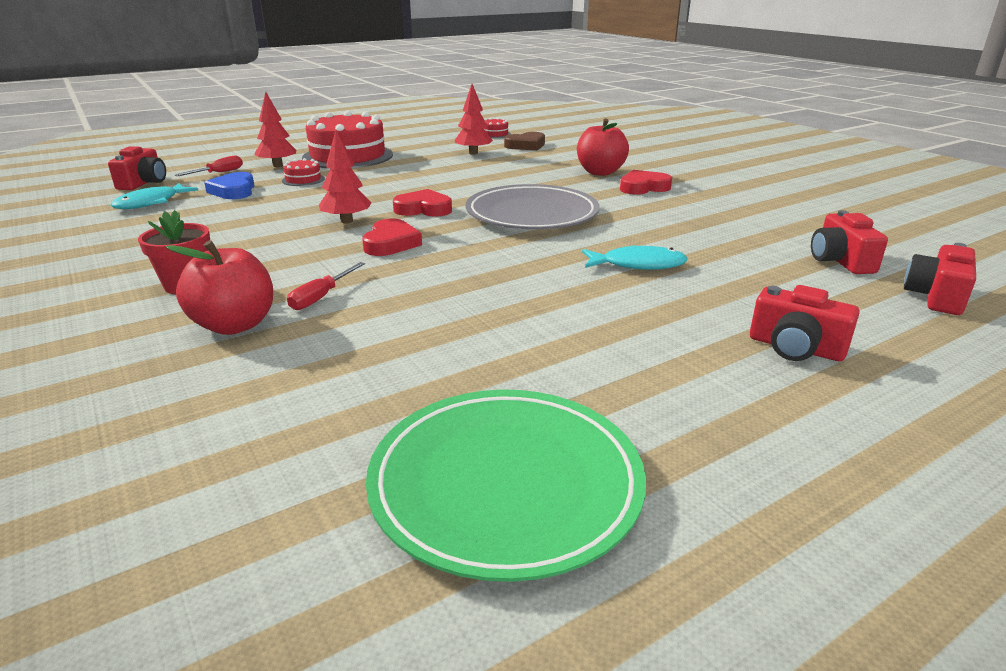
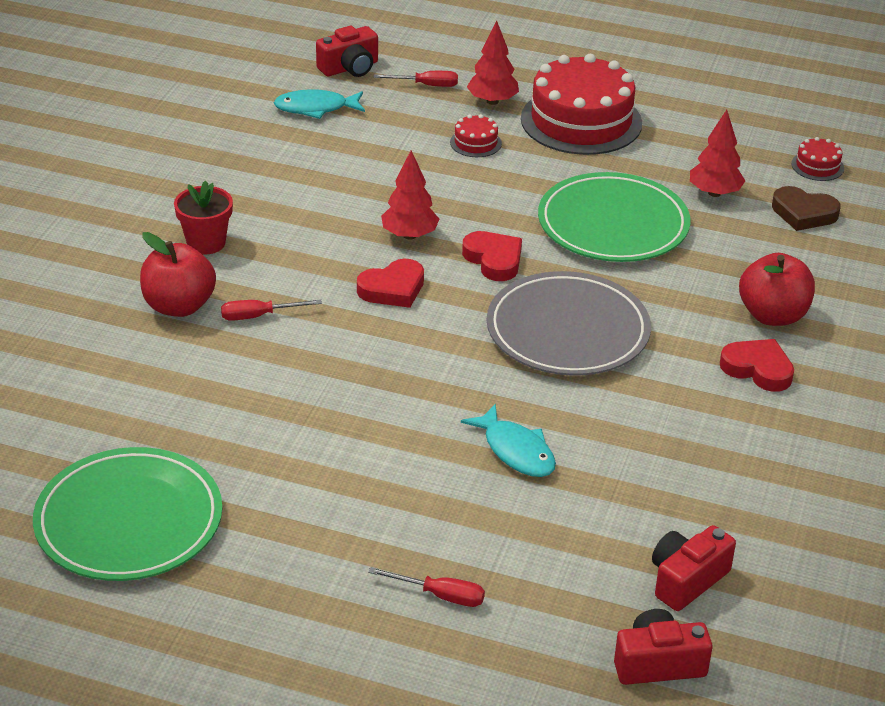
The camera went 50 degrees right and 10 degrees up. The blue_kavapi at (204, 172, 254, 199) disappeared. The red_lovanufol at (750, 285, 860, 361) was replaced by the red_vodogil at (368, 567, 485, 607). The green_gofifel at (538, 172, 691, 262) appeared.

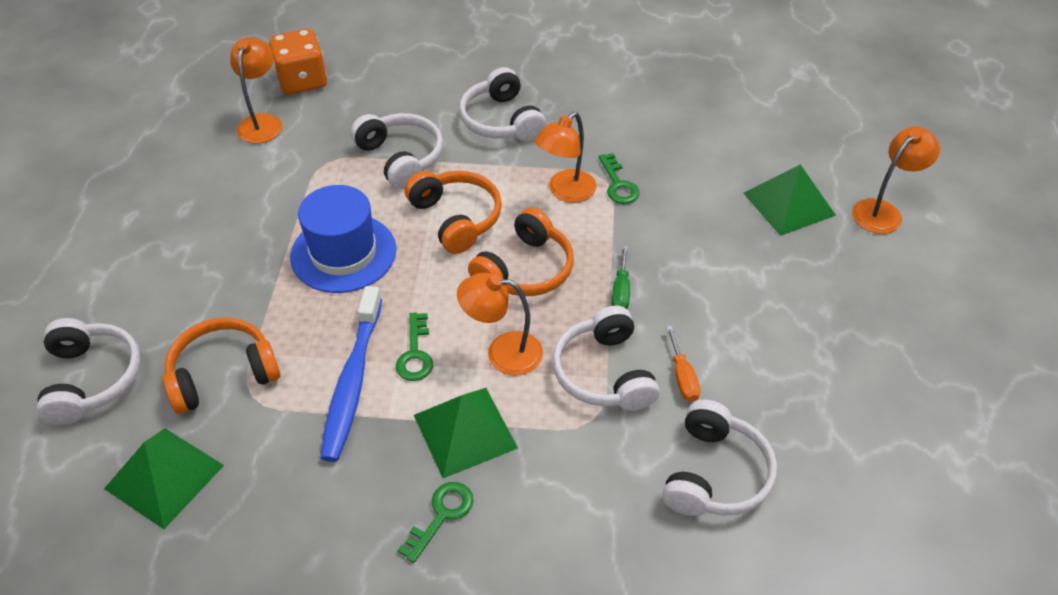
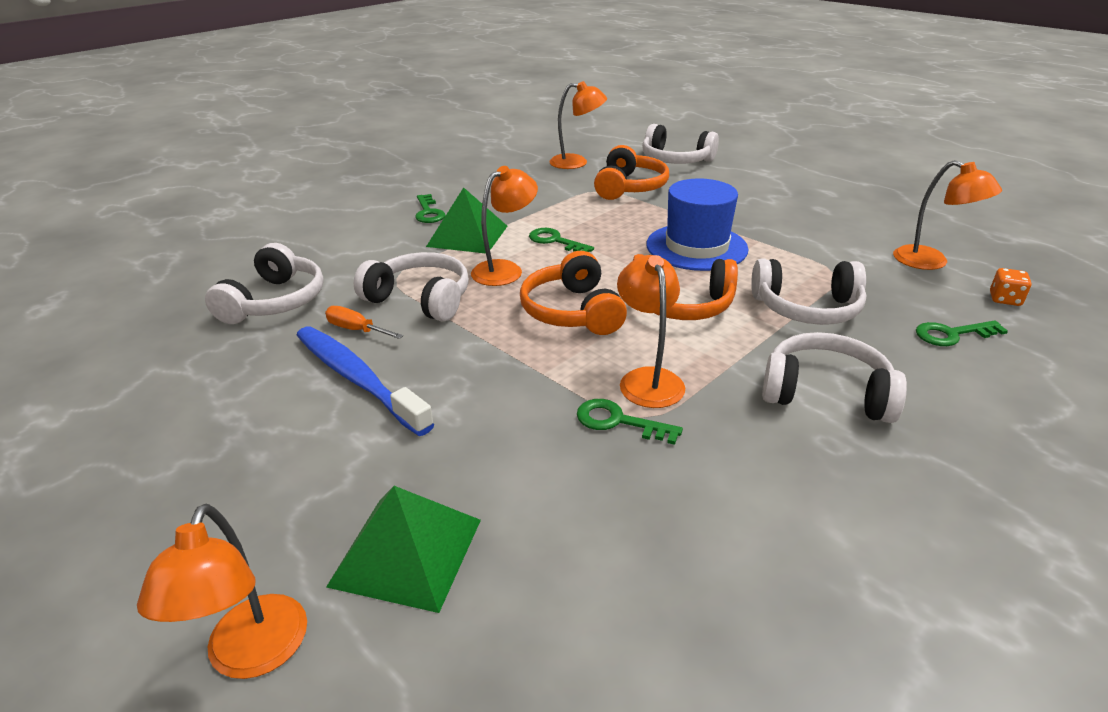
The camera went 130 degrees right and 15 degrees down. The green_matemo at (104, 429, 224, 529) was replaced by the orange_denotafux at (549, 81, 607, 169). The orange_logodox at (269, 29, 327, 94) changed to 0.48 times the size. The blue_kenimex moved from (320, 286, 382, 462) to (296, 326, 434, 436). The green_vodogil at (612, 246, 630, 309) disappeared. The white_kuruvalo at (662, 399, 777, 516) turned 135 degrees counterclockwise. The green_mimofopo at (916, 321, 1008, 346) appeared.

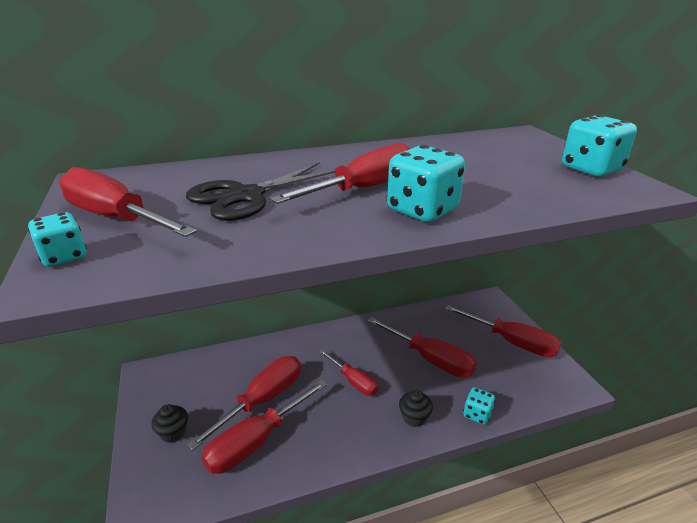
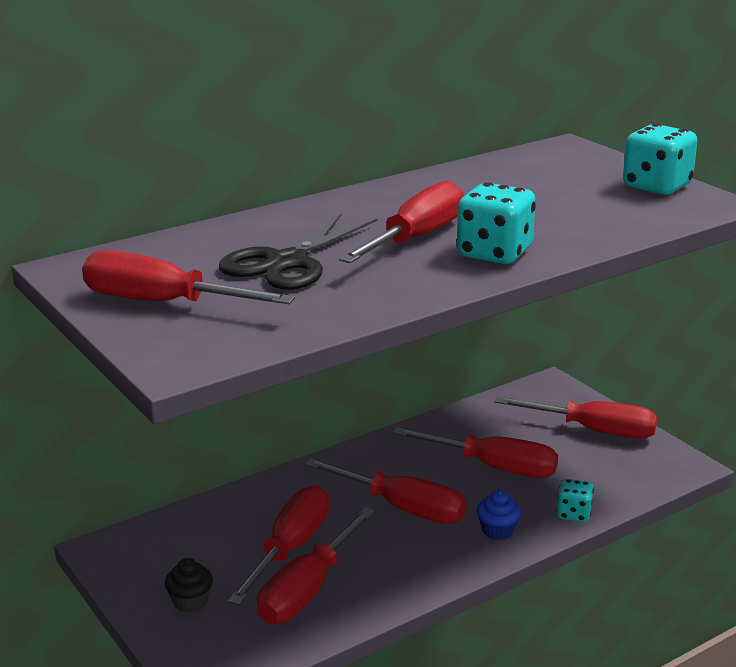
The camera went 15 degrees left and 5 degrees down. The turquoise_logodox at (28, 212, 87, 267) disappeared. The red_vodogil at (319, 349, 378, 396) changed to 1.62 times the size. The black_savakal at (399, 390, 433, 427) became the blue_savakal at (477, 490, 521, 540).

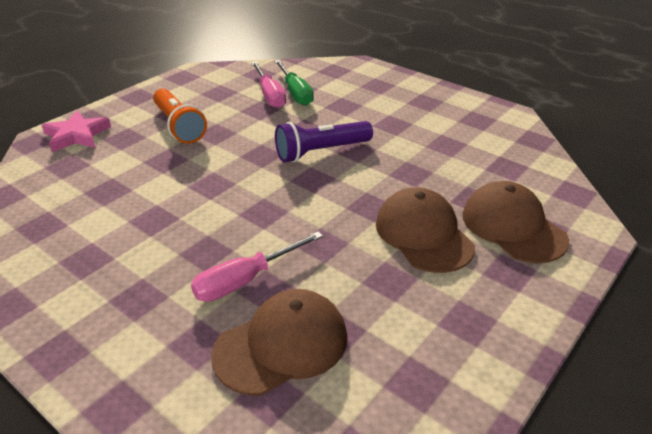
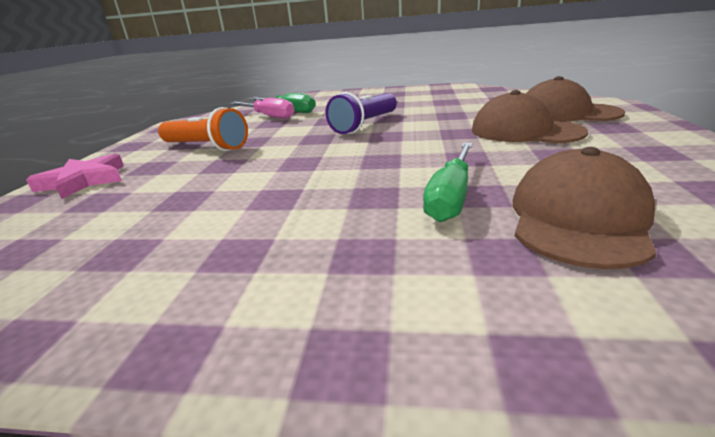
The camera went 30 degrees left and 10 degrees down. The pink_vodogil at (191, 231, 323, 302) became the green_vodogil at (423, 143, 473, 222).

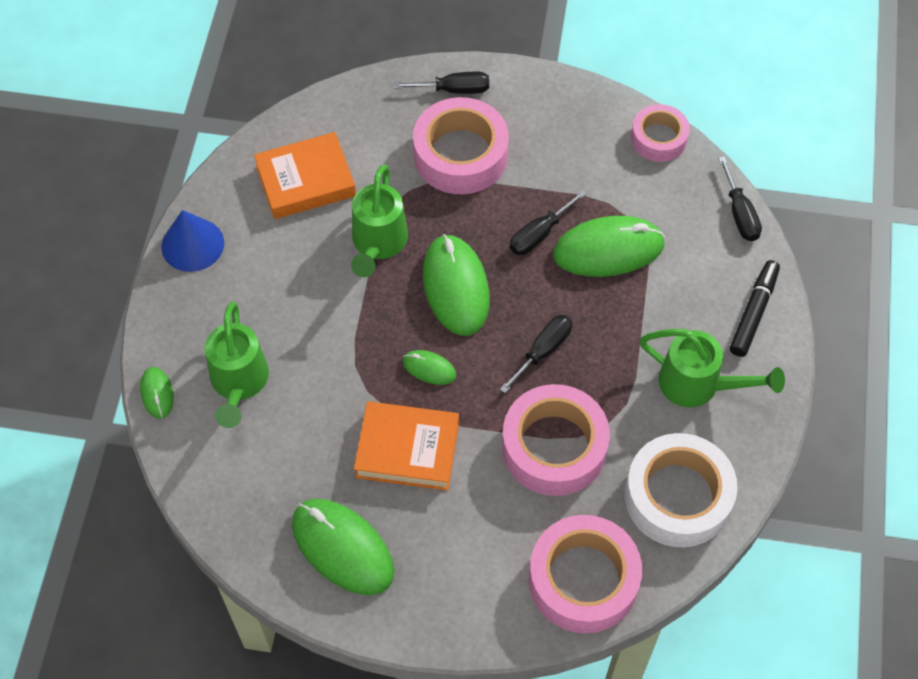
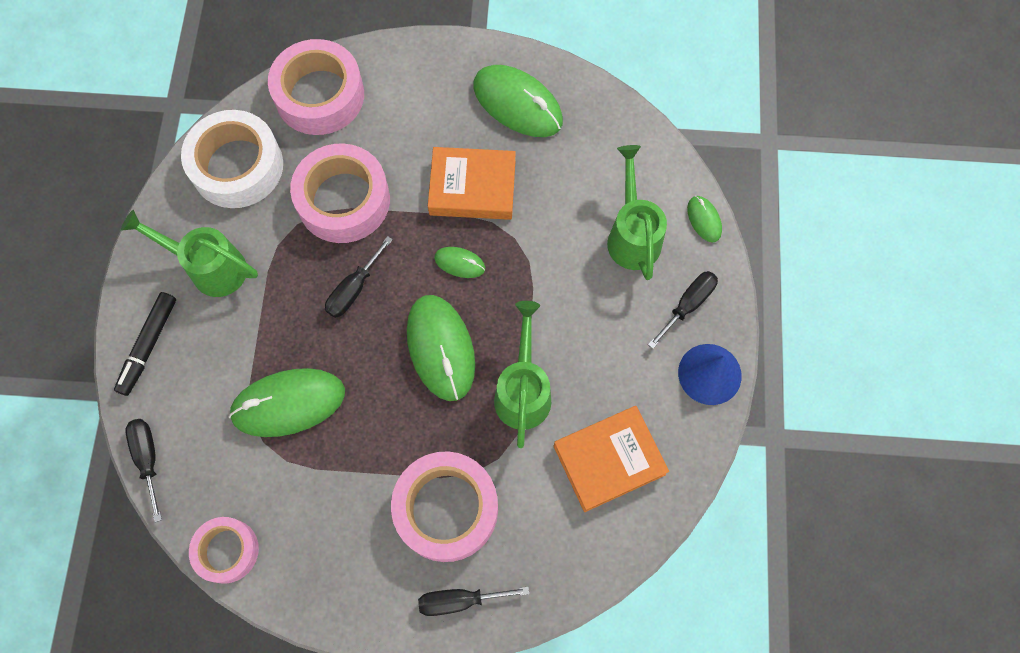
The camera went 175 degrees right and 10 degrees up. The black_vodogil moved from (510, 190, 587, 255) to (648, 271, 718, 349).

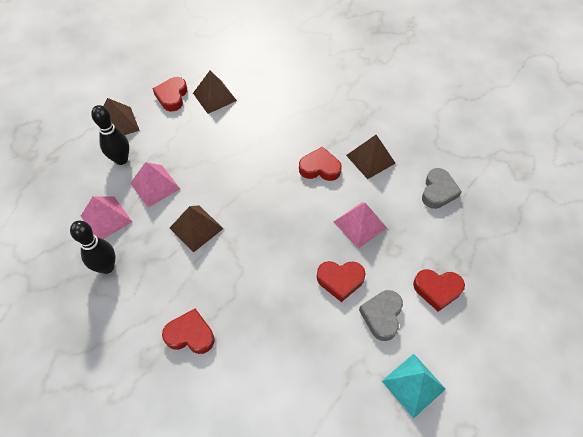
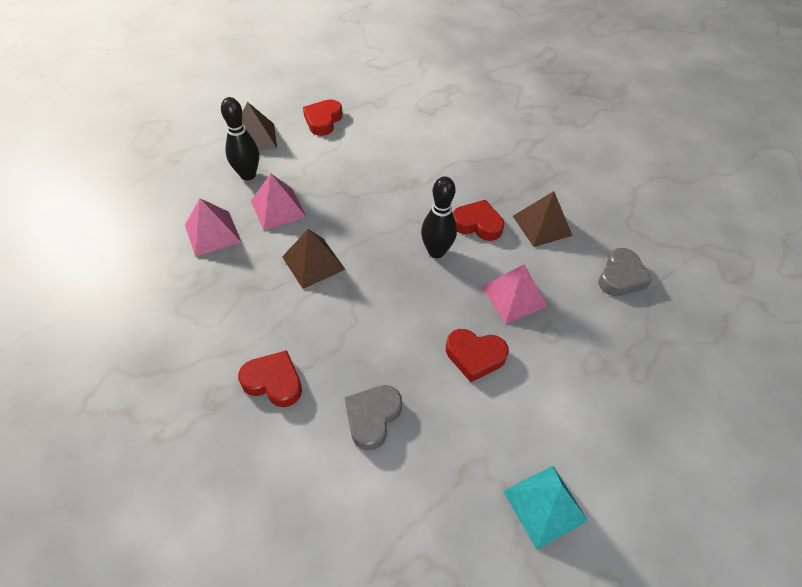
The camera went 10 degrees right and 5 degrees down. The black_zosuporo moved from (70, 221, 115, 274) to (421, 176, 457, 258). The brown_matemo at (193, 71, 237, 114) disappeared. The grey_kavapi moved from (359, 290, 403, 341) to (345, 385, 402, 450). The red_kavapi at (413, 269, 465, 312) disappeared.

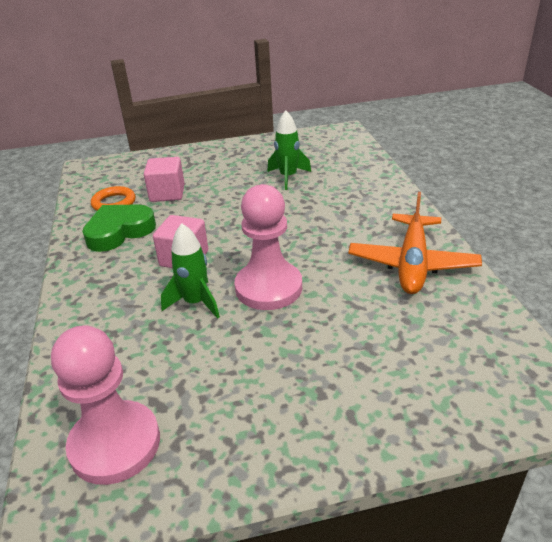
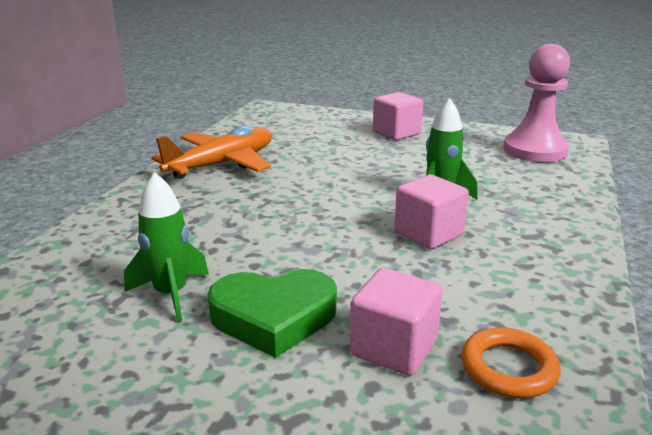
The camera went 150 degrees left and 10 degrees down. The green_kavapi moved from (82, 204, 156, 252) to (208, 269, 337, 358). The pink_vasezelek at (234, 184, 302, 310) disappeared. The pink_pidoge at (373, 92, 424, 140) appeared.

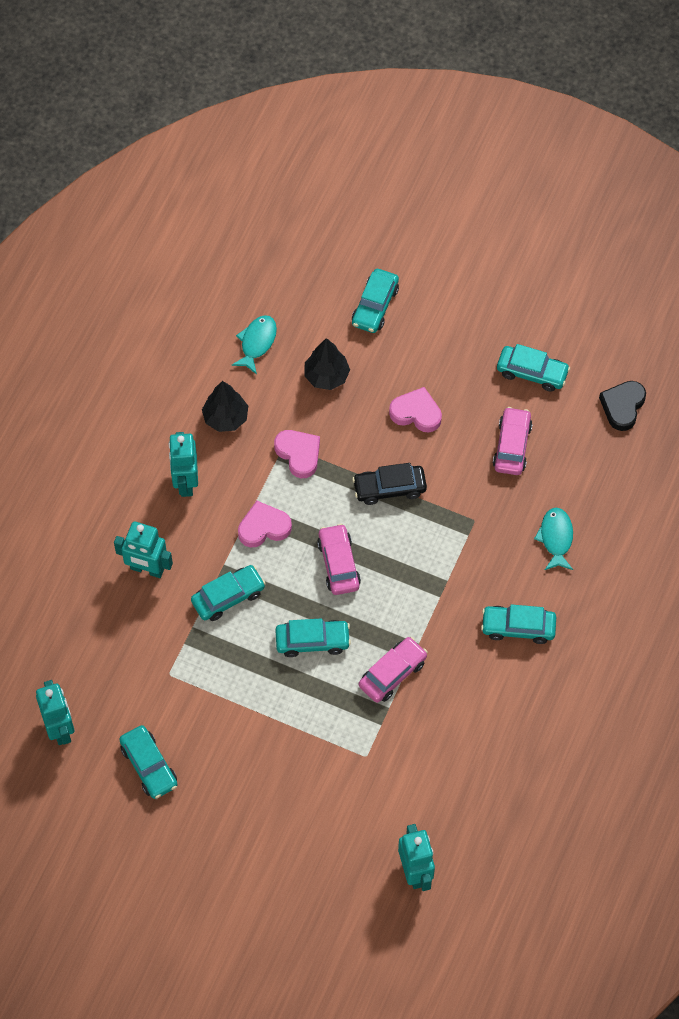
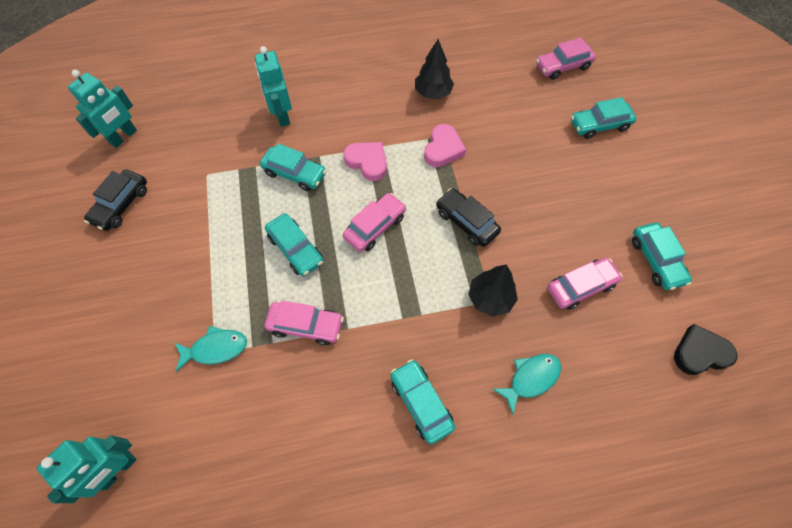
The camera went 55 degrees right and 0 degrees up. The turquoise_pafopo at (119, 725, 178, 799) became the black_pafopo at (84, 169, 147, 231). The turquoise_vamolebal at (168, 432, 198, 497) disappeared. The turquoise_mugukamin moved from (231, 315, 277, 374) to (175, 326, 247, 372). The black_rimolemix moved from (304, 338, 350, 390) to (468, 264, 518, 317). The pink_kavapi at (389, 387, 442, 432) disappeared. The pink_pafopo at (536, 37, 596, 80) appeared.

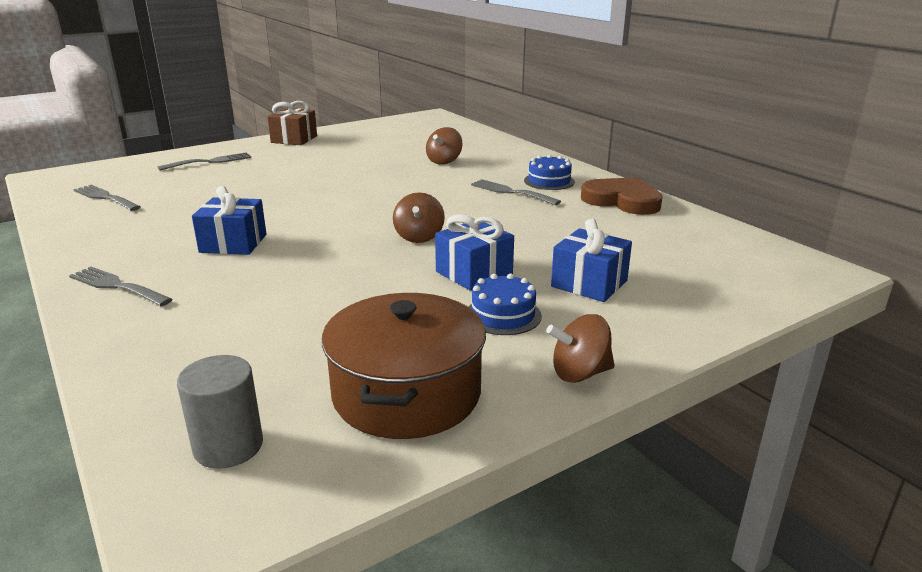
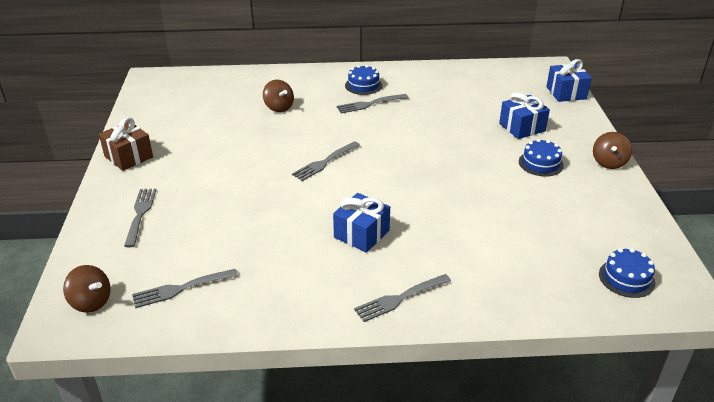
The camera went 60 degrees left and 10 degrees up. The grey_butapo at (177, 355, 263, 469) was replaced by the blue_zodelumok at (599, 248, 655, 298). The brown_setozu at (322, 293, 486, 439) disappeared. The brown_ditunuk moved from (393, 192, 445, 243) to (63, 265, 111, 313). The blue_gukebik moved from (435, 214, 514, 291) to (546, 59, 592, 102). The brown_kavapi at (581, 177, 663, 215) disappeared. The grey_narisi at (292, 141, 360, 181) appeared.

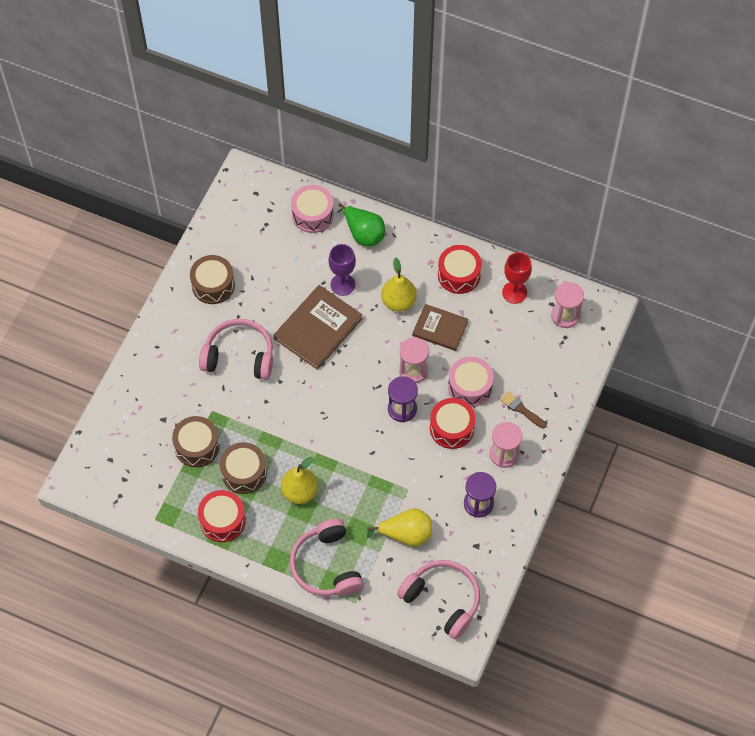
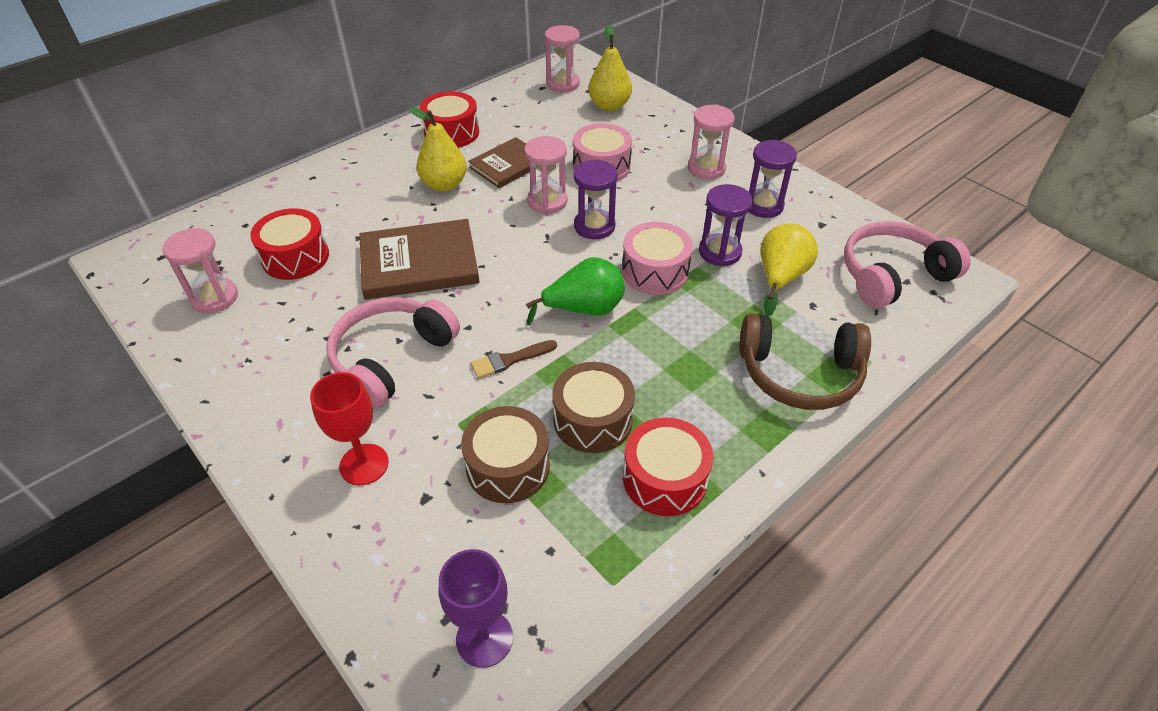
The camera went 65 degrees left and 15 degrees down. The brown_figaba at (190, 255, 235, 304) disappeared. The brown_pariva at (274, 285, 363, 370) turned 75 degrees counterclockwise. The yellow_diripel moved from (281, 457, 318, 504) to (588, 25, 632, 111). The pink_kuruvalo at (290, 518, 364, 596) became the brown_kuruvalo at (740, 313, 871, 410). The pink_figaba moved from (291, 185, 334, 233) to (622, 222, 693, 295). The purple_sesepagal moved from (329, 244, 356, 296) to (439, 549, 513, 668). The green_diripel moved from (337, 203, 385, 246) to (526, 257, 624, 325). The red_figaba moved from (430, 398, 476, 449) to (250, 208, 329, 280). The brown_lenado moved from (500, 391, 546, 429) to (471, 340, 557, 378). The red_sesepagal moved from (502, 252, 532, 304) to (310, 372, 389, 485). The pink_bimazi at (162, 228, 238, 313) appeared. The purple_bimazi at (699, 184, 753, 266) appeared.

